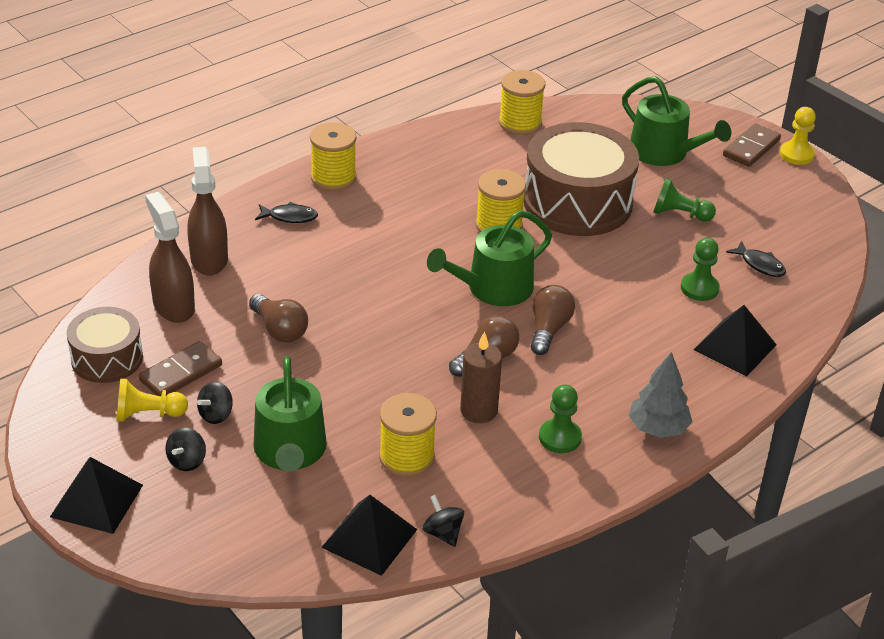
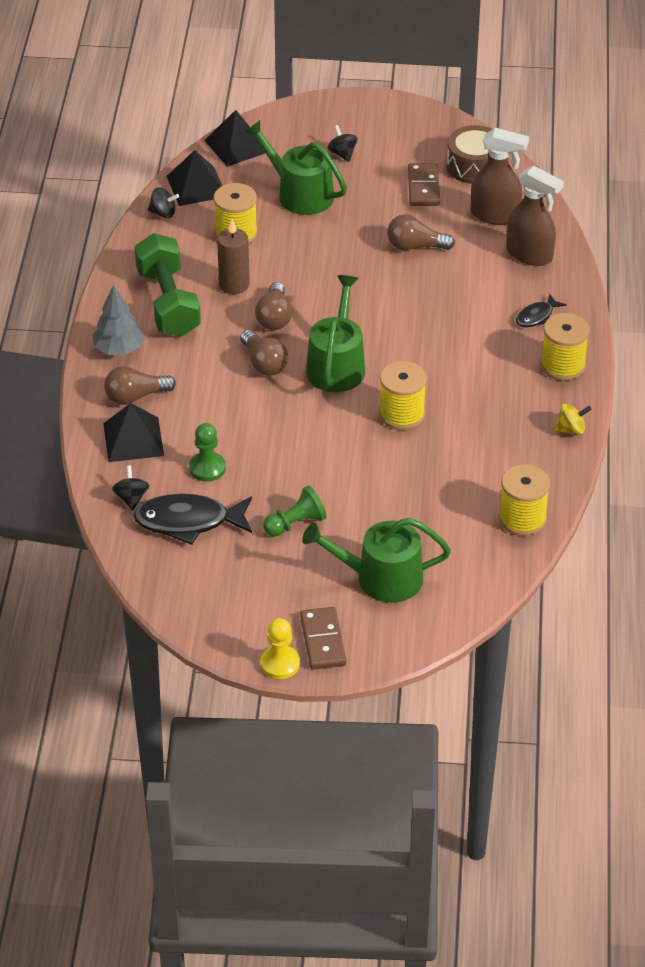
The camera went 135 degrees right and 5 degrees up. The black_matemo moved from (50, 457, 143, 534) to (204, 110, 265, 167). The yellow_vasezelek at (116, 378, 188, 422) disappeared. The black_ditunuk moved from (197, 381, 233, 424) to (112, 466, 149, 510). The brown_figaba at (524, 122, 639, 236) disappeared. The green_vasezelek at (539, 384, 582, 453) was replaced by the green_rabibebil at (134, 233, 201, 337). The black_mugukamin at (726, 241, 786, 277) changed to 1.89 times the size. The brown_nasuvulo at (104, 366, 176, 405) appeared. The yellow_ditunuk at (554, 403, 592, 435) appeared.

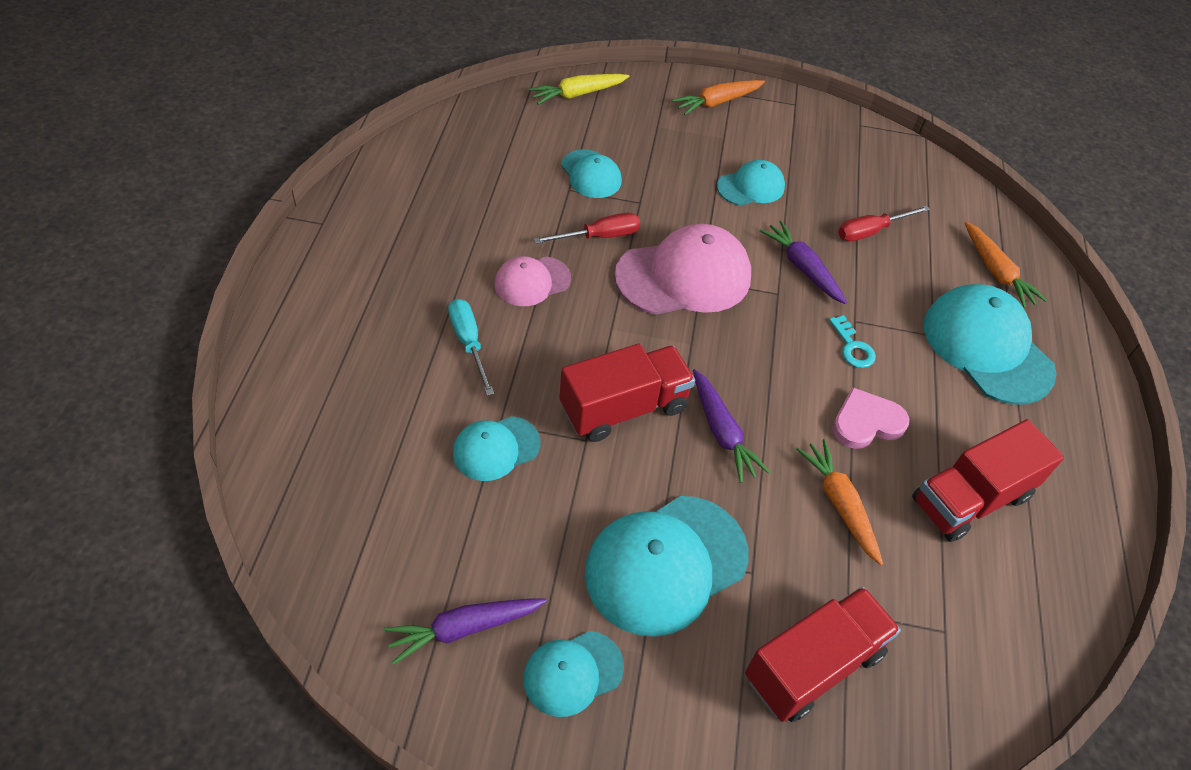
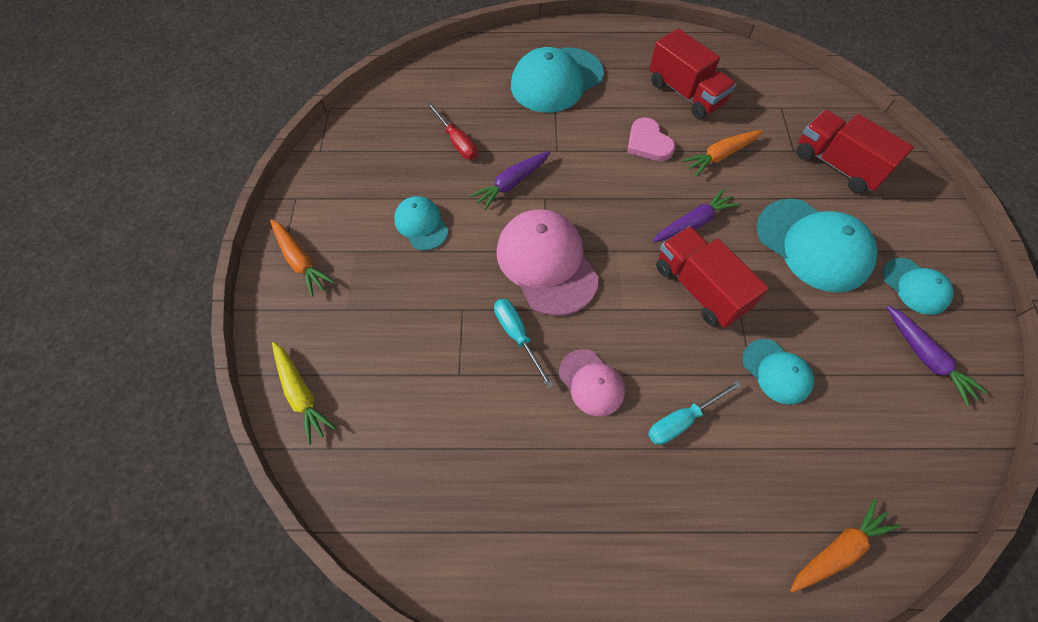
The camera went 95 degrees left and 10 degrees up. The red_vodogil at (533, 213, 640, 244) became the turquoise_vodogil at (494, 299, 554, 388). The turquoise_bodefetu at (561, 149, 622, 198) disappeared. The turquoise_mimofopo at (829, 315, 876, 368) disappeared. The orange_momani moved from (965, 222, 1047, 308) to (790, 499, 900, 592).

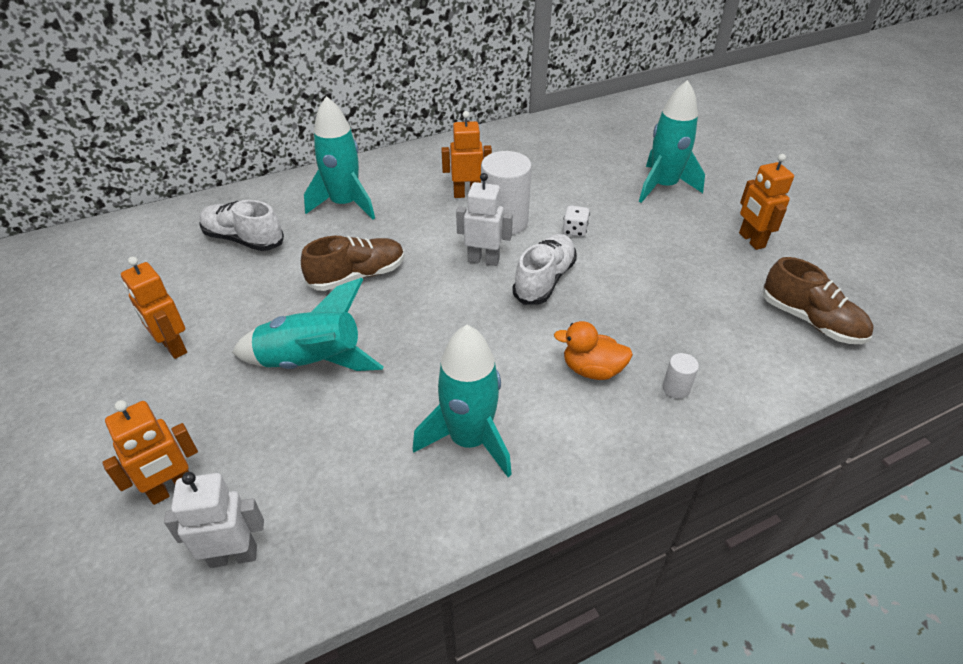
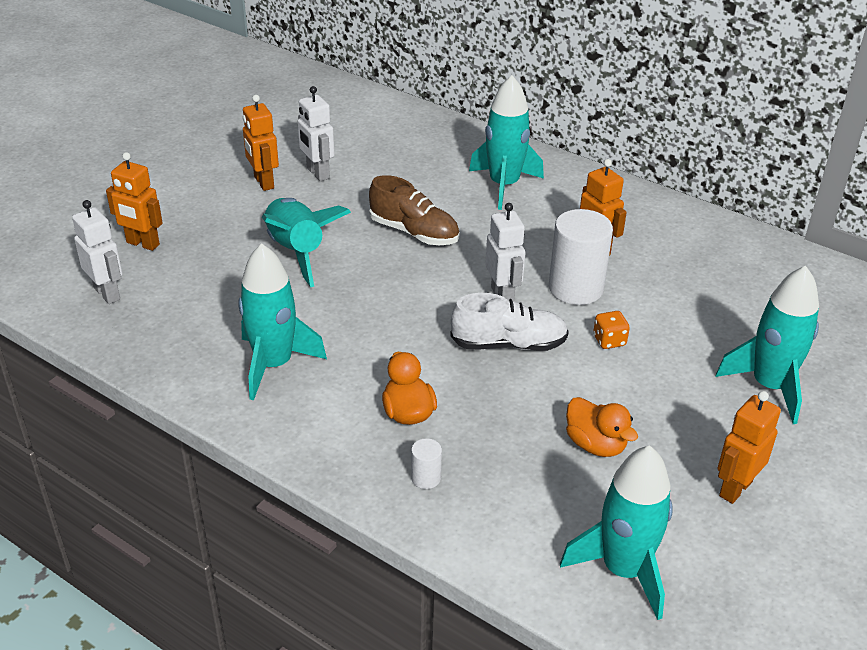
The camera went 60 degrees right and 5 degrees down. The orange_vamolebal at (121, 256, 187, 359) turned 45 degrees counterclockwise. The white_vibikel at (199, 200, 284, 251) disappeared. The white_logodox at (563, 205, 590, 237) became the orange_logodox at (593, 311, 630, 349). The brown_vibikel at (763, 257, 874, 344) was replaced by the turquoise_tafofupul at (560, 445, 673, 620). The white_vamolebal at (298, 86, 335, 181) appeared. The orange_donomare at (566, 397, 638, 457) appeared.

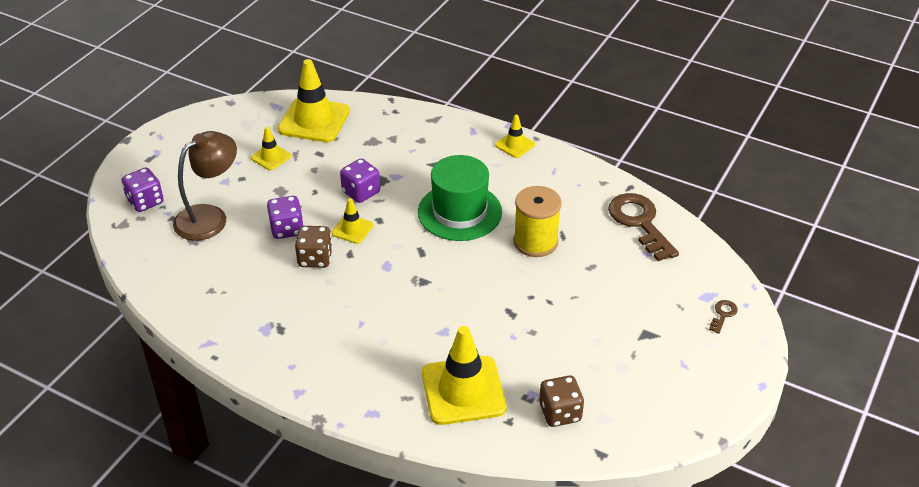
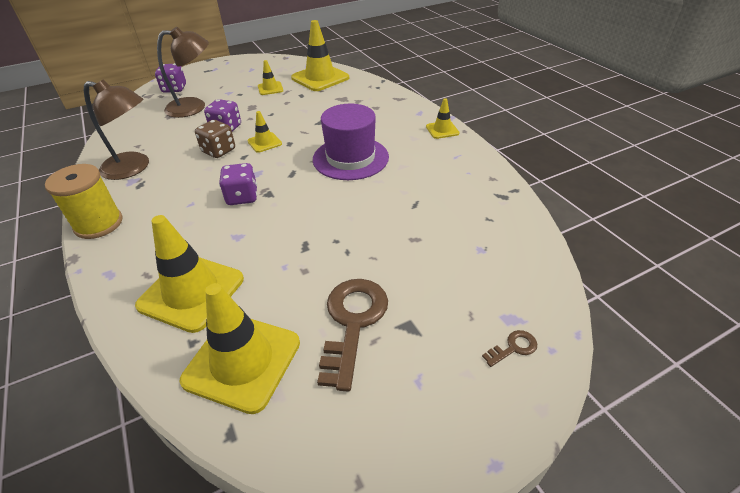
The camera went 35 degrees right and 0 degrees up. The purple_logodox moved from (340, 159, 380, 203) to (219, 163, 257, 205). The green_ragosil at (418, 155, 502, 241) became the purple_ragosil at (313, 104, 389, 180). The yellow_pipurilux moved from (513, 186, 562, 257) to (45, 164, 123, 239). The brown_logodox at (539, 376, 584, 427) was replaced by the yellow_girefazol at (180, 283, 300, 414). The brown_mimofopo moved from (608, 193, 679, 261) to (317, 279, 388, 392). The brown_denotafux at (84, 80, 149, 180) appeared.

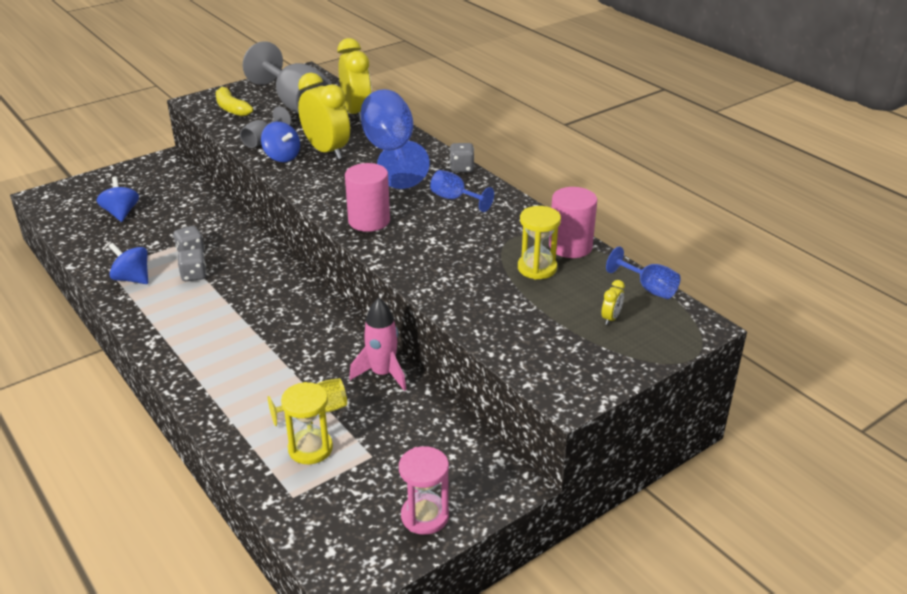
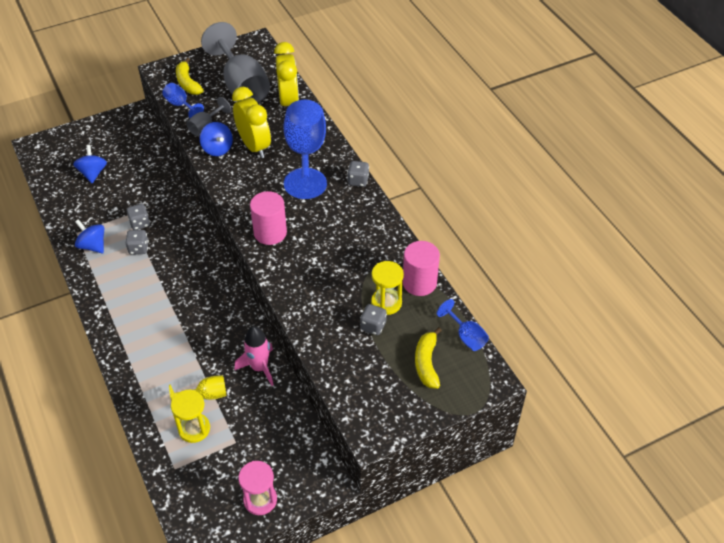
The camera went 10 degrees right and 15 degrees up. The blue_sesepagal moved from (430, 170, 494, 212) to (162, 83, 204, 118). The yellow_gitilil at (601, 280, 625, 325) was replaced by the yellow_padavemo at (415, 327, 442, 389). The grey_logodox at (360, 304, 387, 335) appeared.

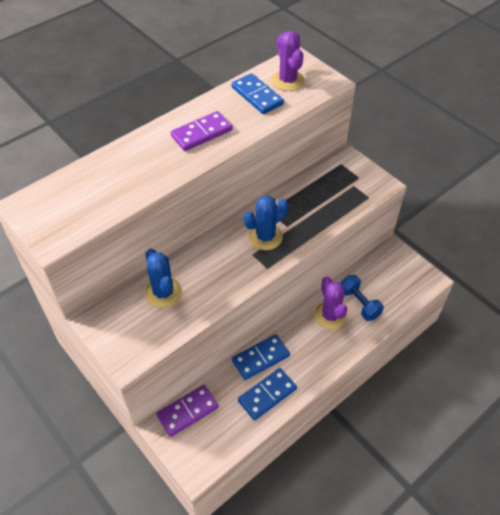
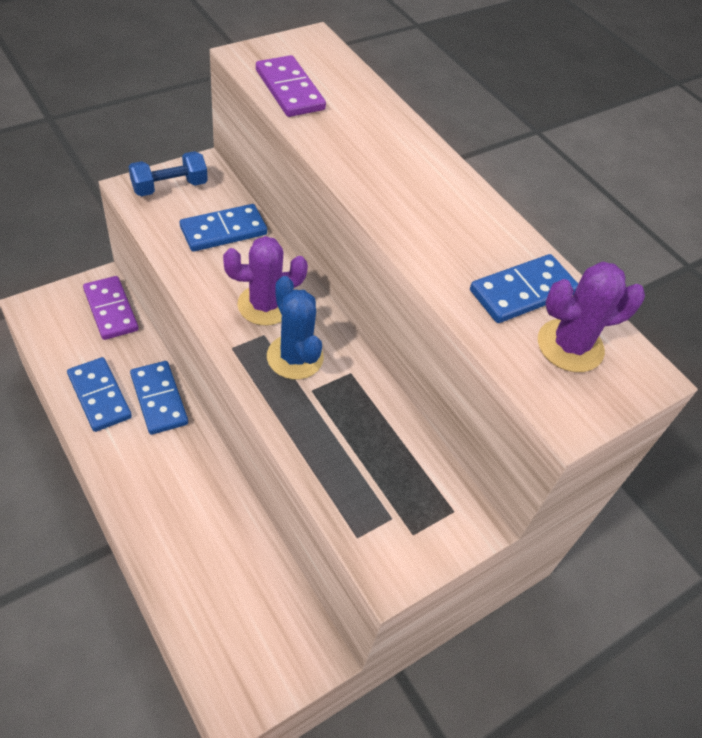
The camera went 90 degrees right and 0 degrees up. The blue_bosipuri at (145, 249, 182, 308) was replaced by the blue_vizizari at (180, 204, 267, 252). The purple_vizizari moved from (171, 111, 233, 151) to (256, 55, 326, 117). The purple_bosipuri moved from (314, 277, 347, 329) to (223, 236, 308, 326). The blue_rabibebil moved from (340, 275, 384, 321) to (128, 151, 208, 196).

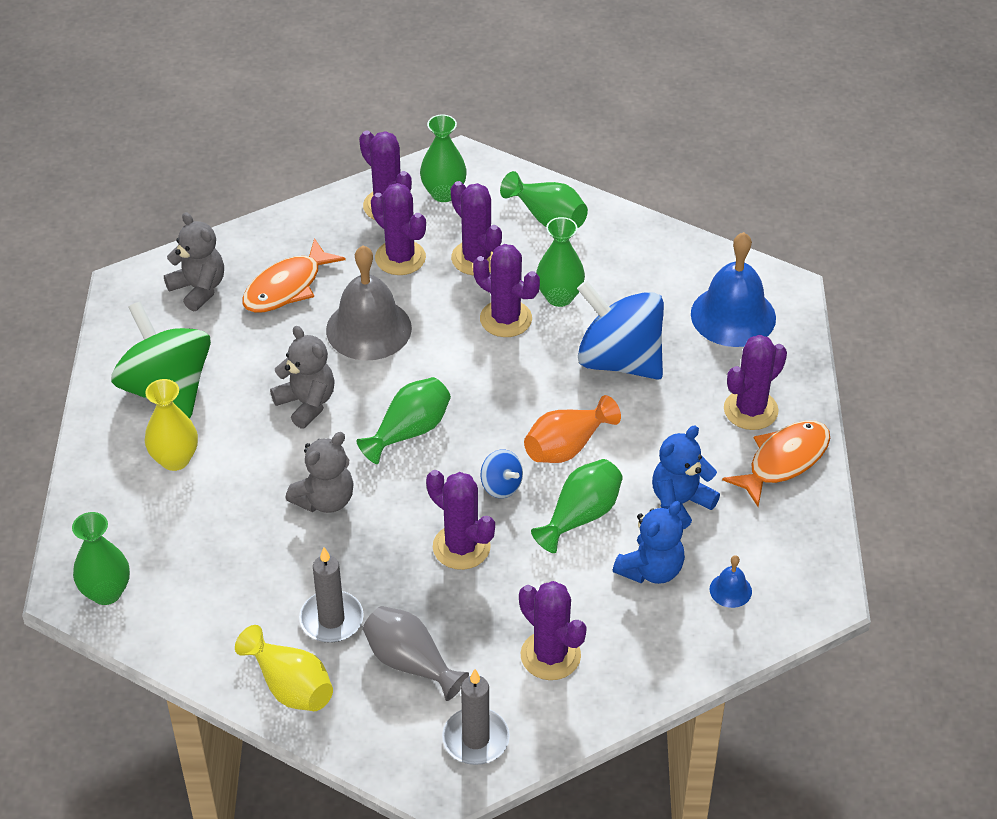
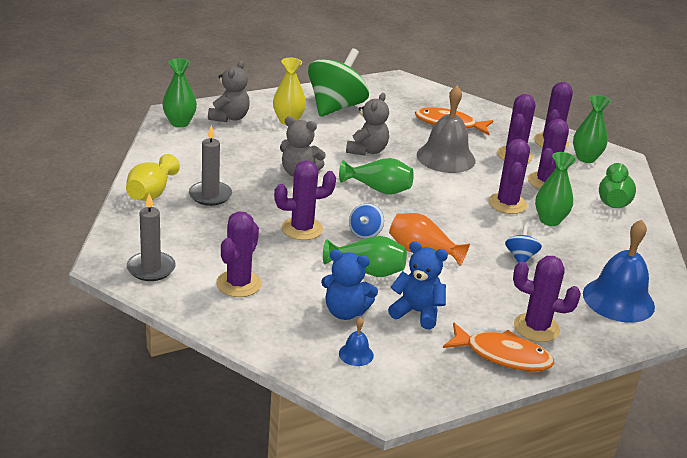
The camera went 60 degrees right and 15 degrees down. The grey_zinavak moved from (164, 212, 224, 312) to (208, 61, 250, 122). The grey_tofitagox at (363, 606, 469, 701) disappeared. The purple_bosipuri at (426, 470, 495, 570) turned 60 degrees clockwise. The blue_ditunuk at (577, 280, 664, 380) changed to 0.44 times the size.

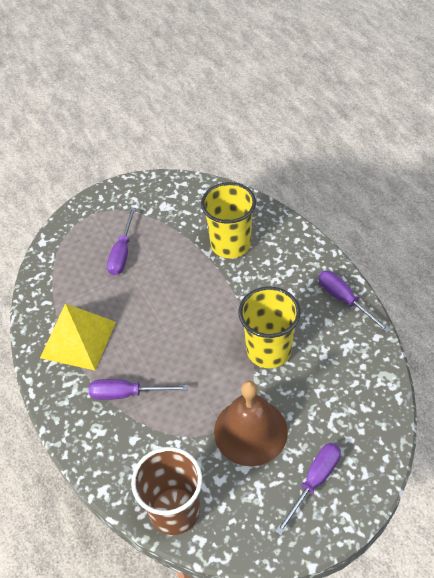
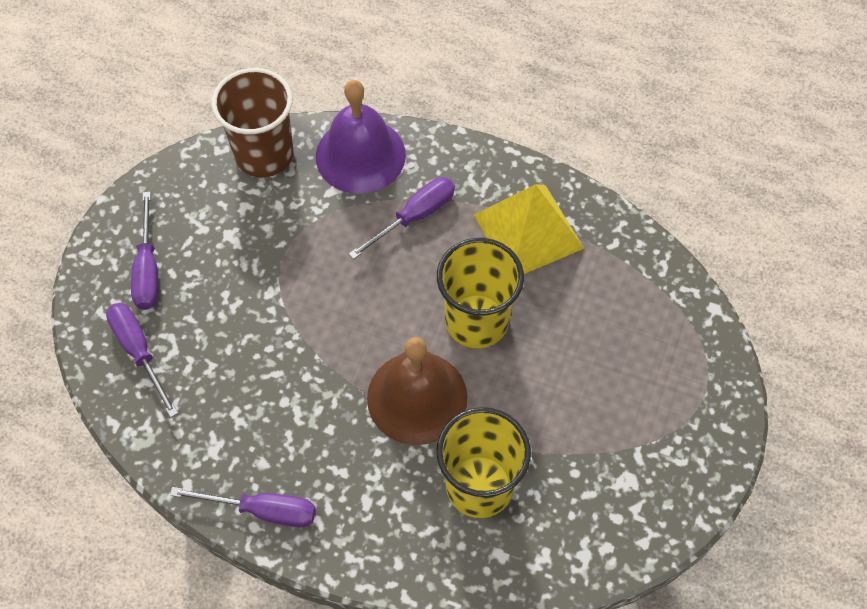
The camera went 135 degrees right and 10 degrees up. The purple_vodogil moved from (107, 208, 136, 276) to (106, 303, 178, 417). The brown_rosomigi moved from (214, 381, 288, 466) to (367, 337, 467, 445). The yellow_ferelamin moved from (238, 287, 300, 368) to (437, 238, 524, 348). The purple_rosomigi at (316, 80, 406, 194) appeared.

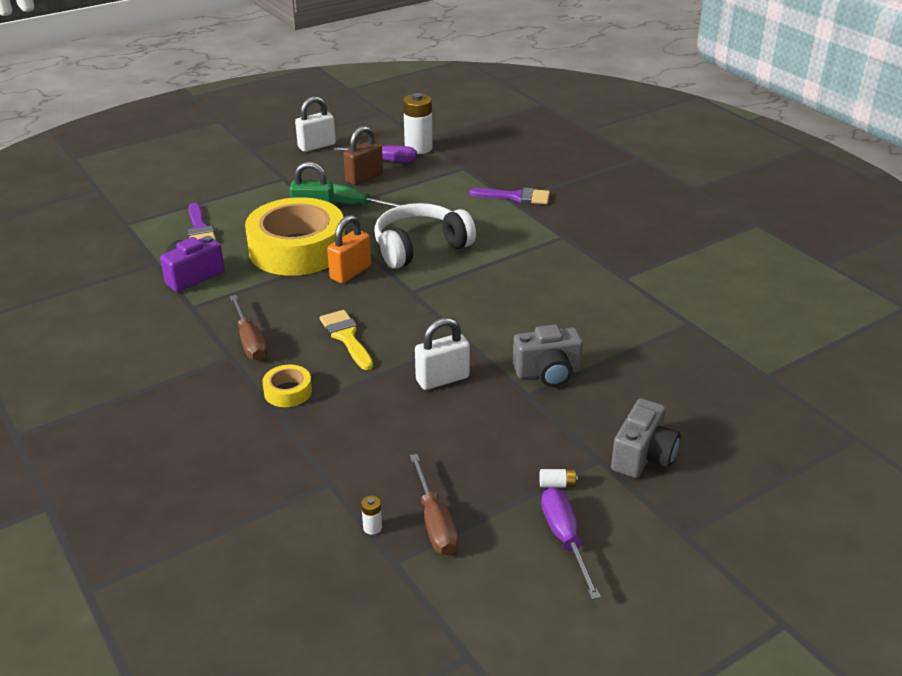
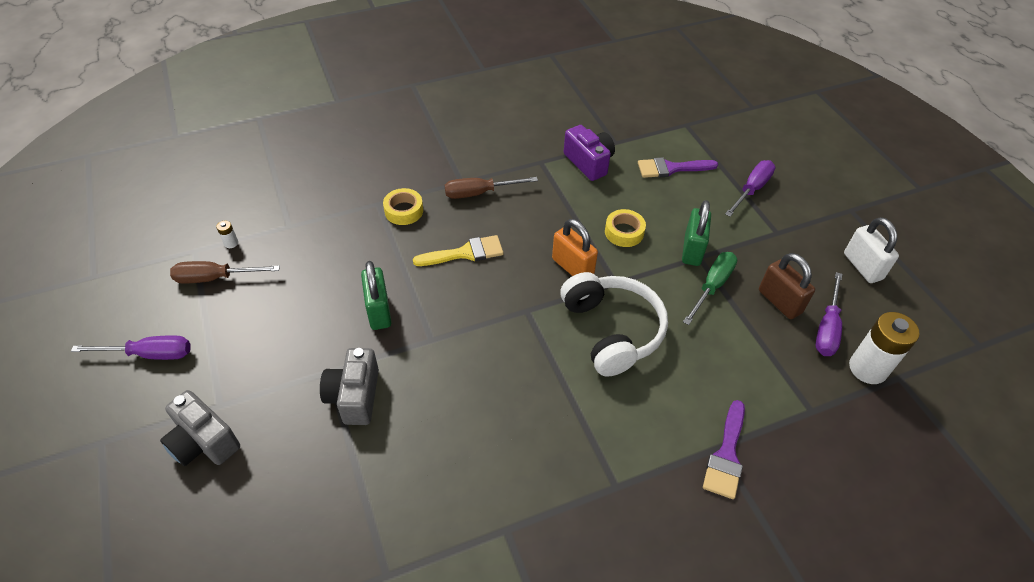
The camera went 100 degrees right and 15 degrees up. The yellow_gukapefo at (245, 197, 345, 276) changed to 0.41 times the size. The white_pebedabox at (415, 318, 470, 390) became the green_pebedabox at (361, 261, 392, 330). The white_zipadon at (540, 469, 578, 488) disappeared. The purple_vodogil at (725, 160, 776, 217) appeared.

